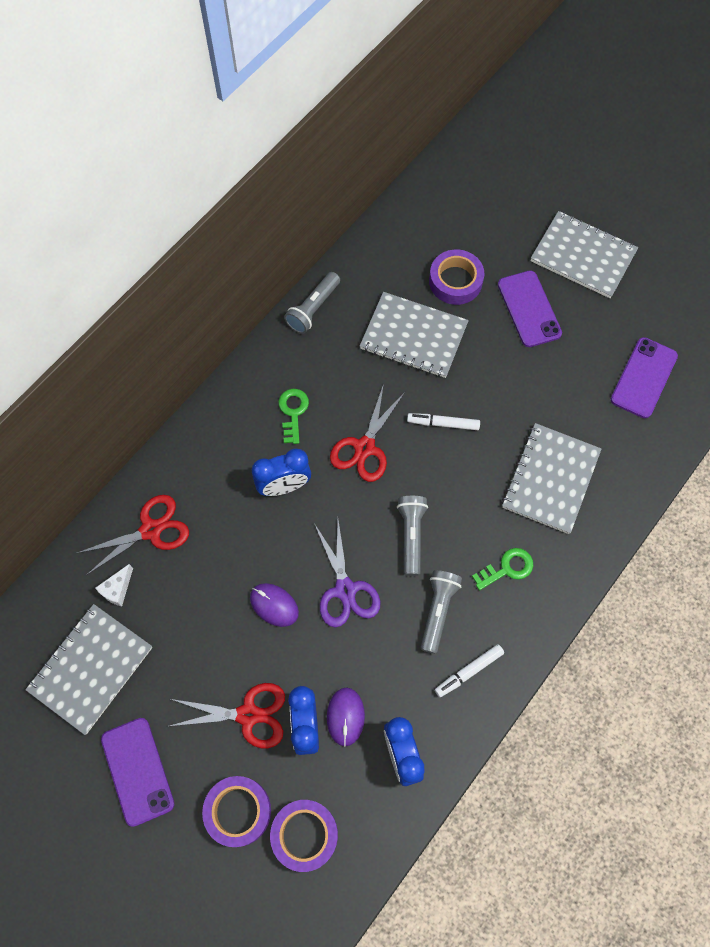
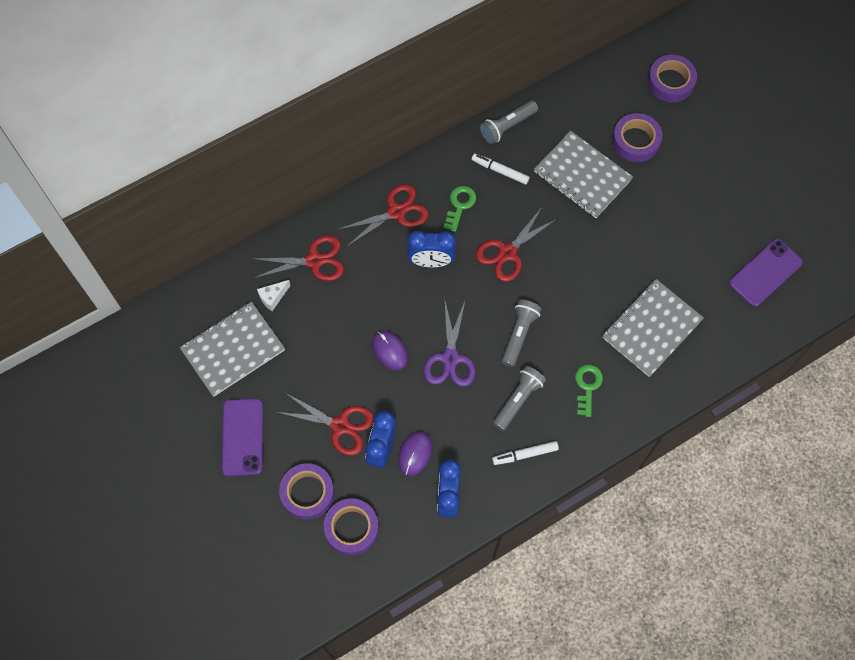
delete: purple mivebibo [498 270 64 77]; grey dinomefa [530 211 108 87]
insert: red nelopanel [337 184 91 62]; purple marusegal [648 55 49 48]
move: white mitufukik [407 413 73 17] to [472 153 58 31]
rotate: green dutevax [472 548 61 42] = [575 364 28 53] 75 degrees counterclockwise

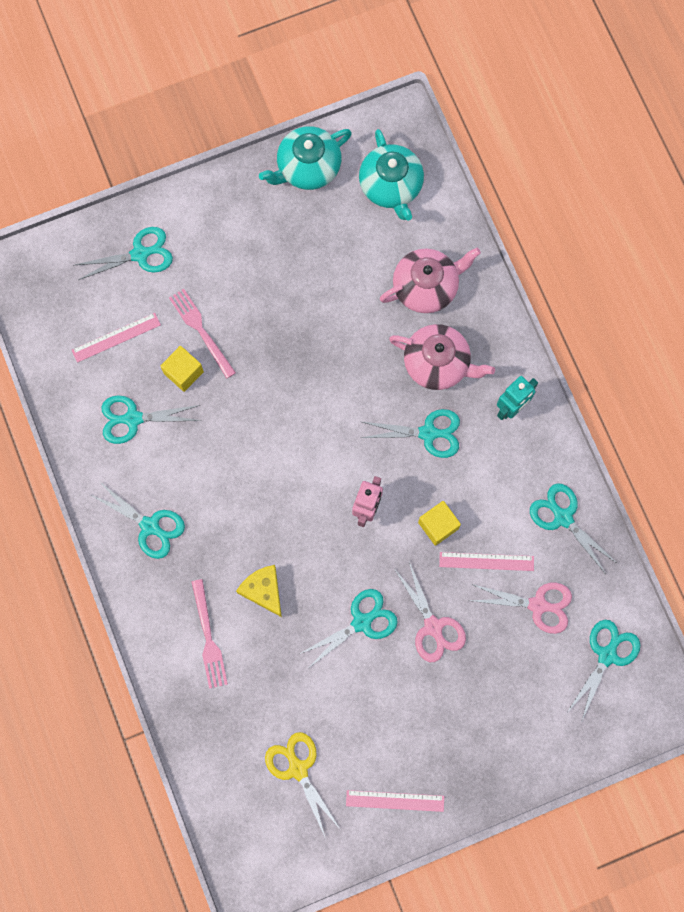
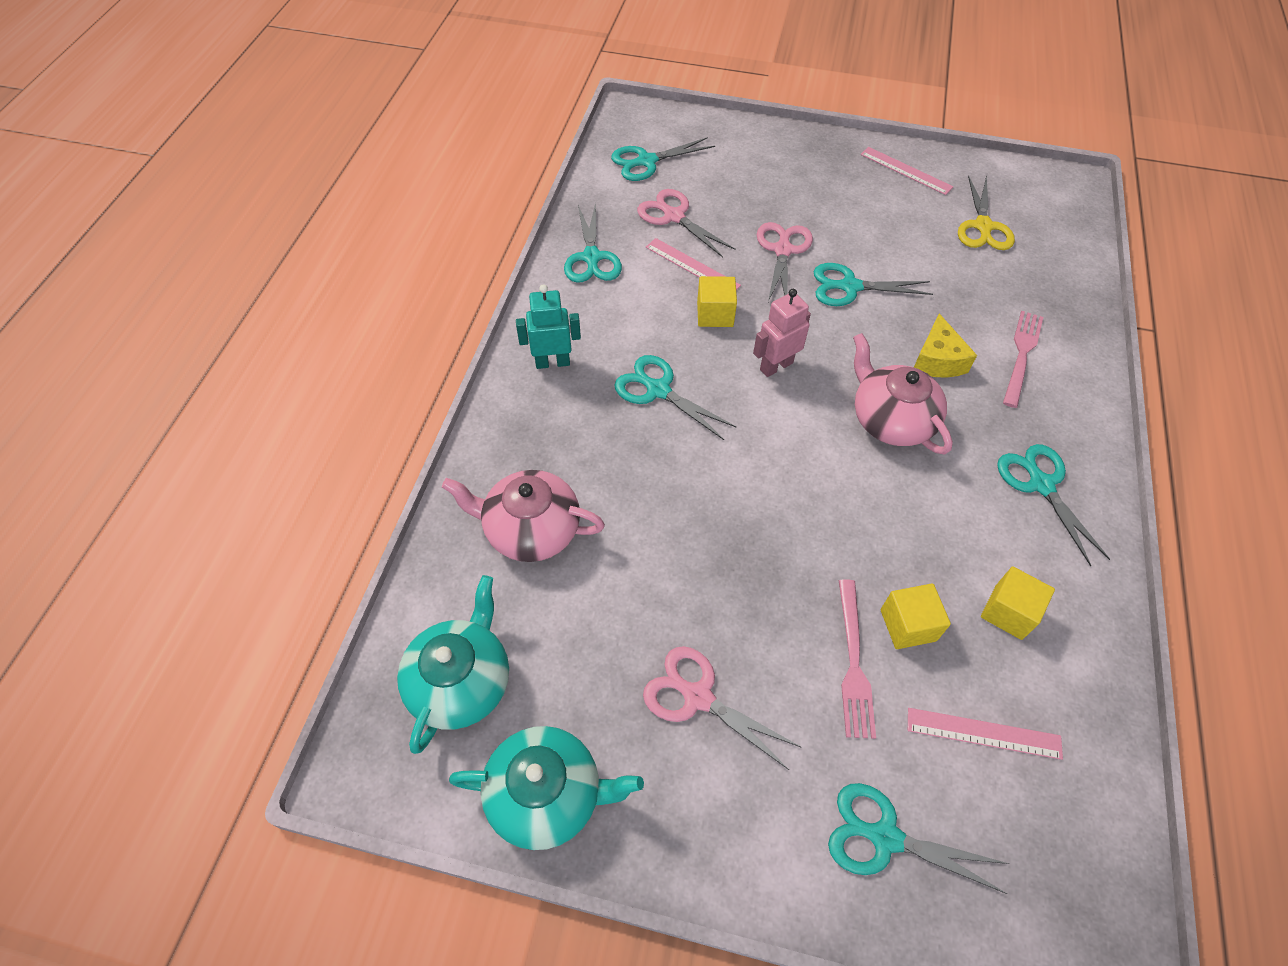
insert: pink nelopanel [643 646 159 124]
move: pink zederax [389 324 106 66] to [853 333 100 122]
replace: turquoise nelopanel [101 395 101 49] to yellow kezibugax [981 566 74 74]

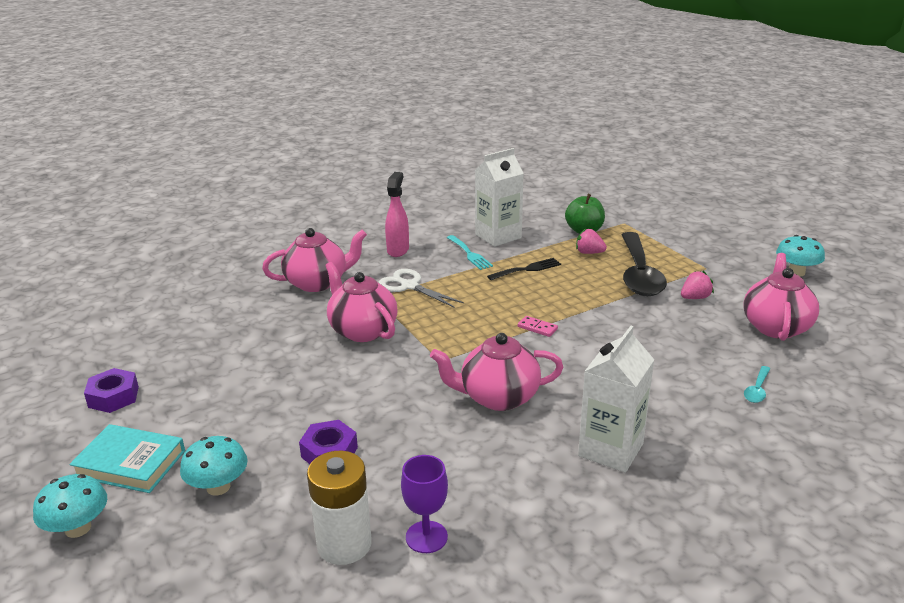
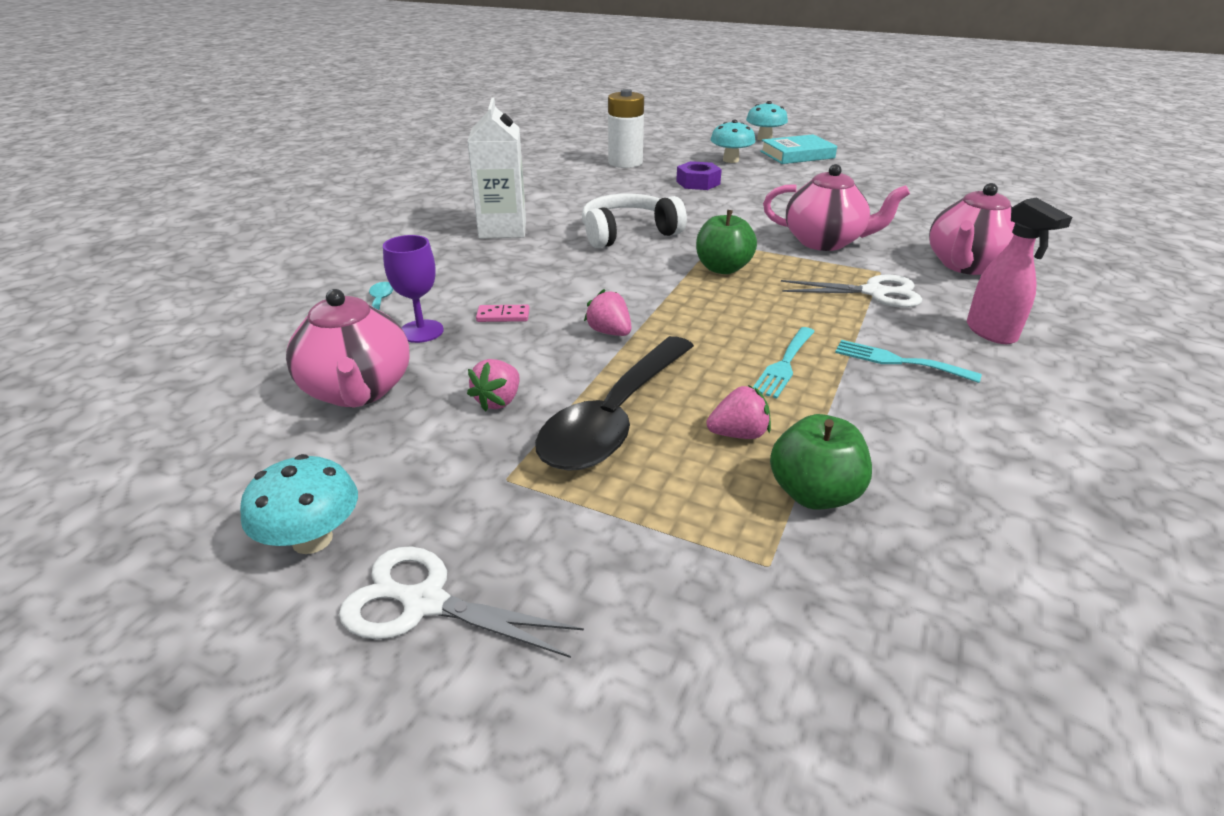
delete: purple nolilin [84 368 55 45]; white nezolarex [475 148 49 99]
insert: white nelopanel [339 546 245 112]; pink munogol [584 289 48 47]; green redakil [696 210 61 64]
move: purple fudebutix [401 455 47 98] to [383 235 61 108]; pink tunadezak [518 316 40 21] to [476 305 53 17]
replace: pink zederax [430 333 133 78] to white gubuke [582 194 105 54]
recolor: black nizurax [487 258 74 22] to turquoise nizurax [753 327 62 72]
rotate: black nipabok [621 232 46 64] = [535 336 159 135] 120 degrees counterclockwise

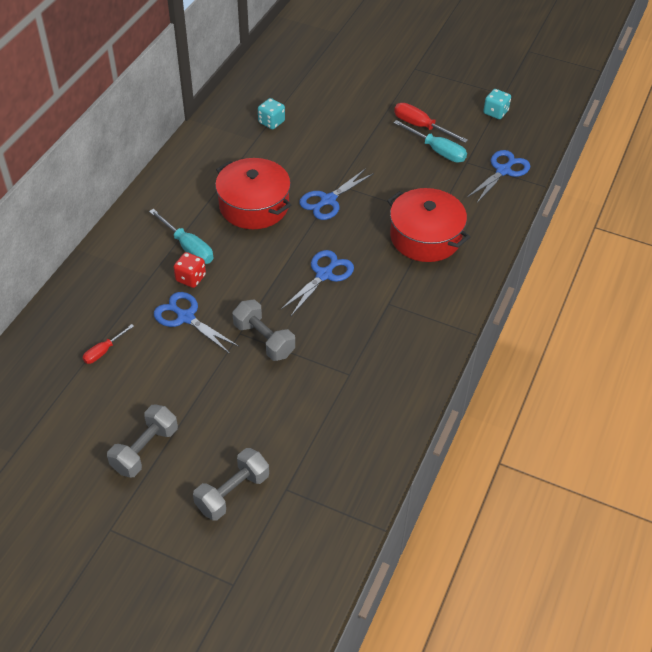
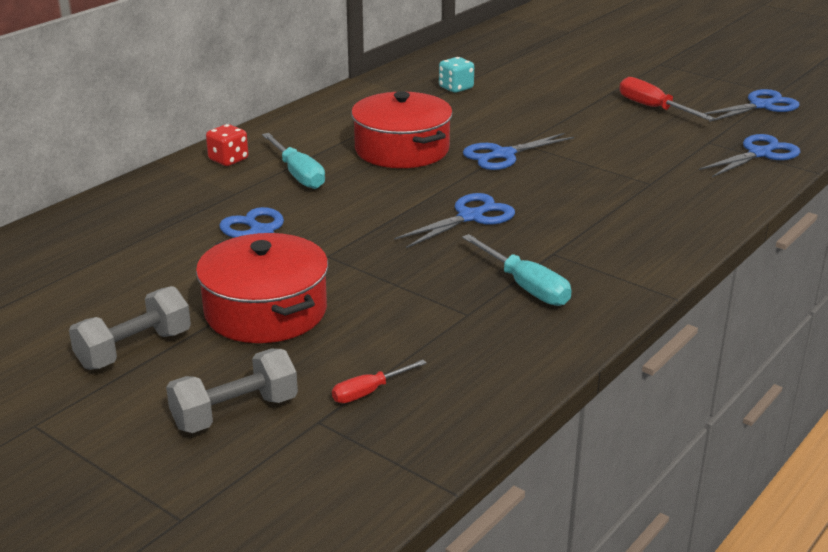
delete: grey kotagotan [232 300 63 61]
move: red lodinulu [83 324 51 40] to [332 360 94 43]; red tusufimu [173 252 33 36] to [206 124 42 42]; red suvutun [387 188 83 74] to [196 233 132 110]; turquoise lodinulu [394 120 73 43] to [462 234 109 72]
replace: turquoise tusufimu [483 89 28 30] to blue nelopanel [704 89 95 33]

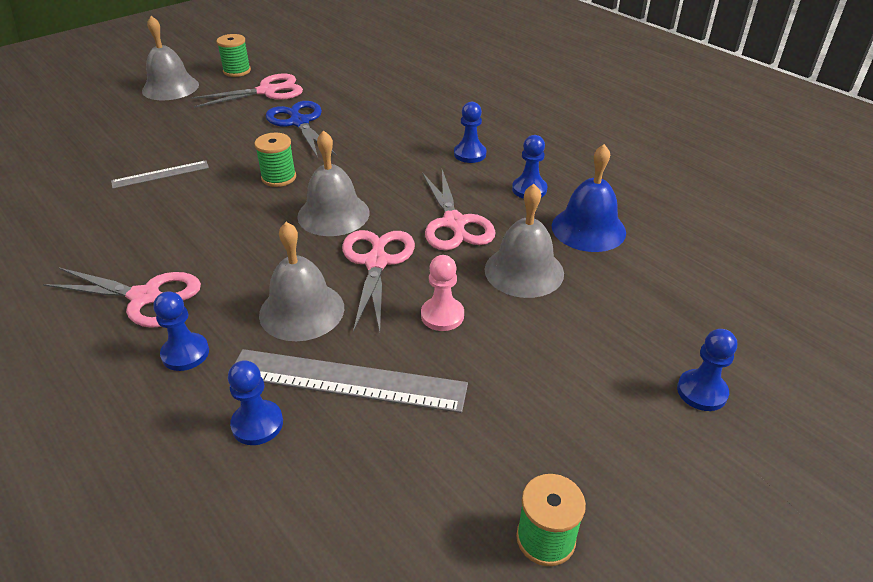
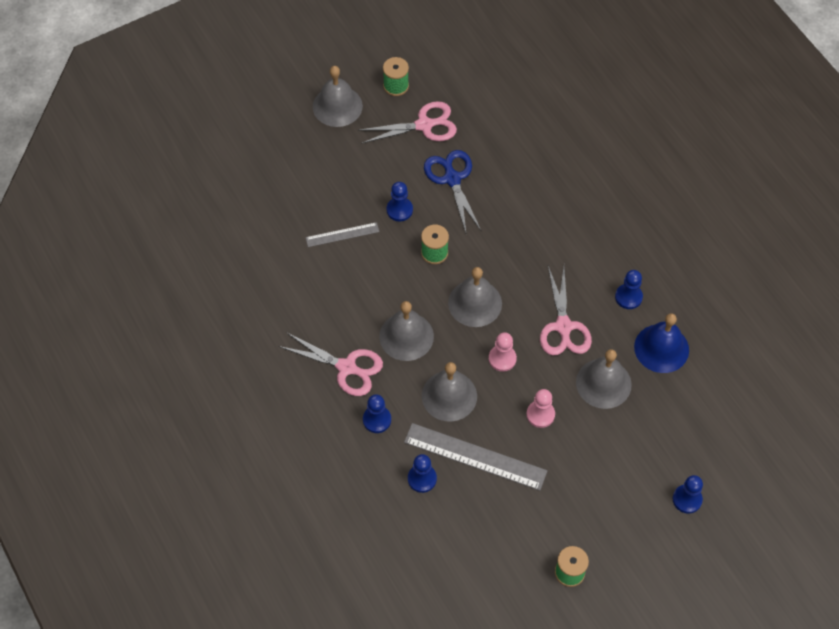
insert: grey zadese [379 301 55 60]
move: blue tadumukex [454 102 32 61] to [387 182 26 39]
replace: pink nelopanel [342 230 73 102] to pink tadumukex [489 332 28 40]

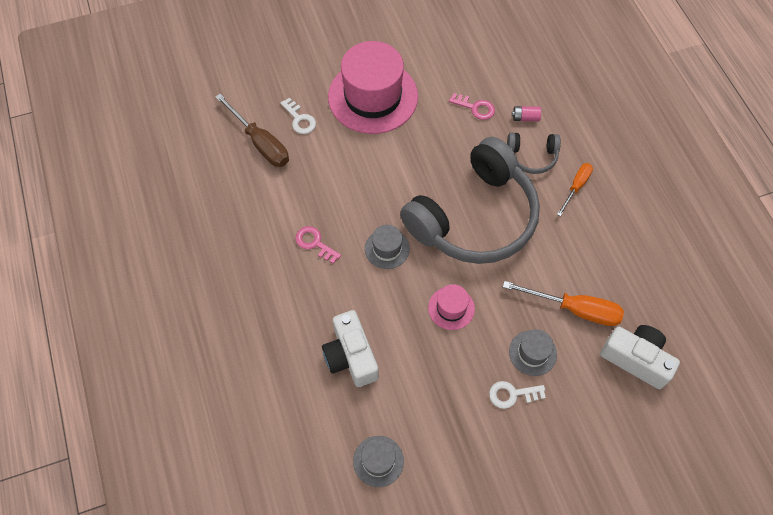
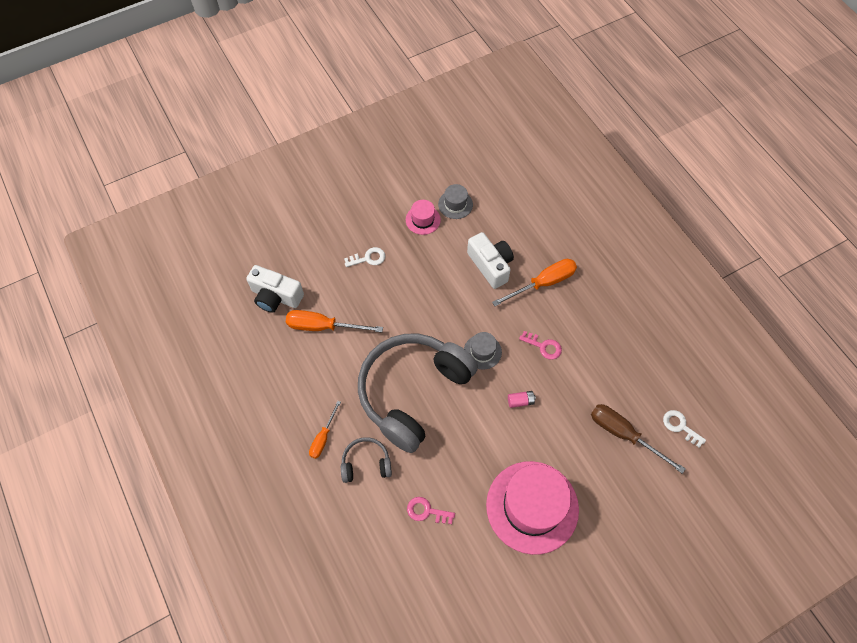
delete: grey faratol [509 329 48 47]
insert: orange lodinulu [492 259 85 47]
move: white dutevax [280 98 36 36] to [663 410 43 38]; pink faratol [428 284 47 46] to [406 200 35 35]; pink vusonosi [512 106 29 15] to [508 391 28 17]

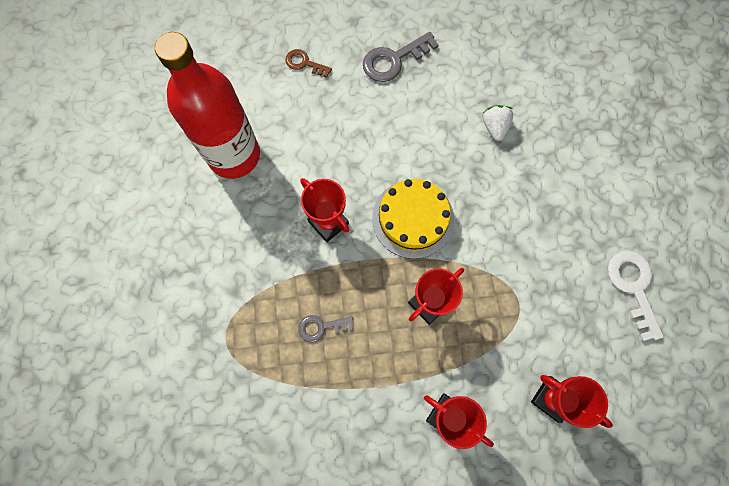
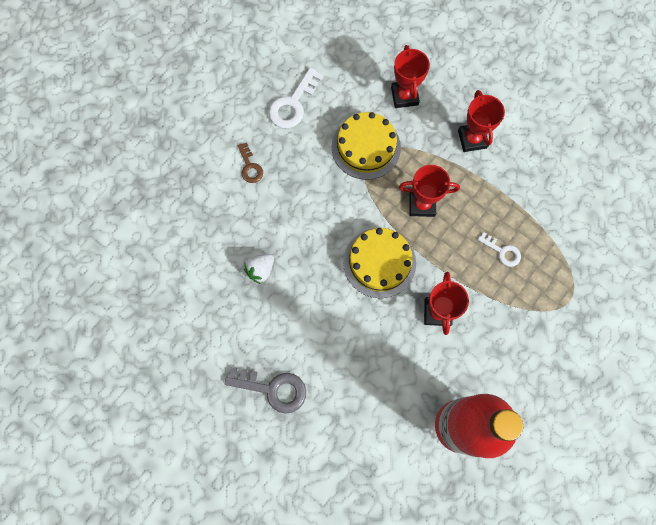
insert: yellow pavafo [332 112 69 68]
move: brown dutevax [285 49 47 29] to [237 142 26 41]
recolor: grey dutevax [298 315 56 27] to white dutevax [478 232 43 35]

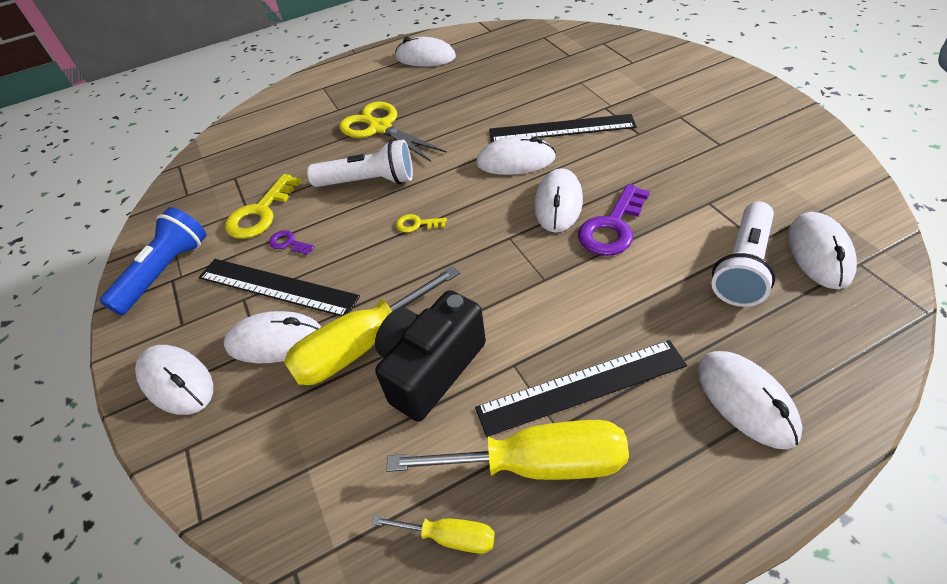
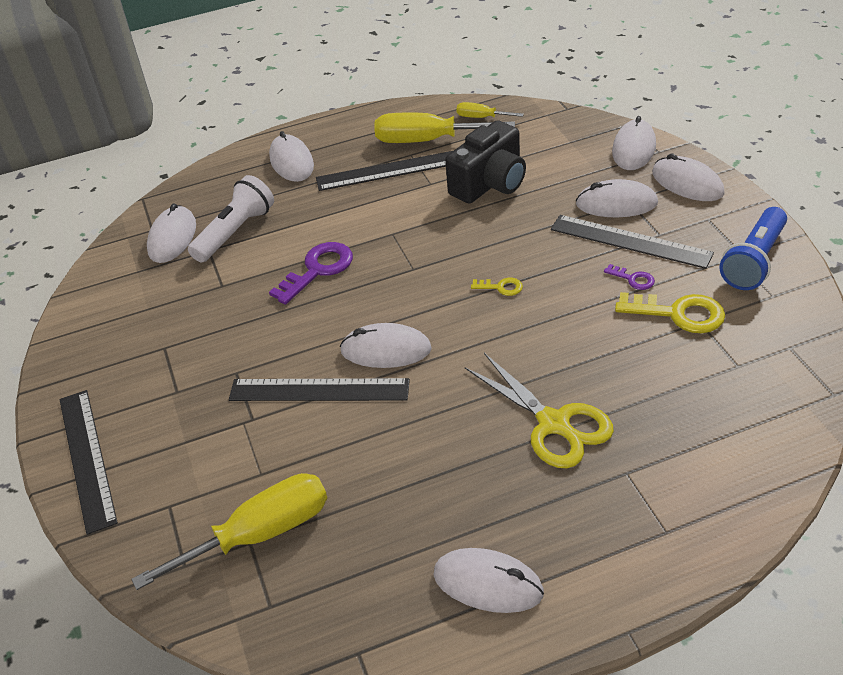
delete: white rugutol [307 139 106 48]
insert: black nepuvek [59 390 59 145]
move: yellow lodinulu [284 266 176 119] to [131 473 196 117]; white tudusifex [534 168 49 64] to [612 116 44 54]
rotate: yellow dutevax [225 174 77 65] = [615 292 110 41] 75 degrees clockwise

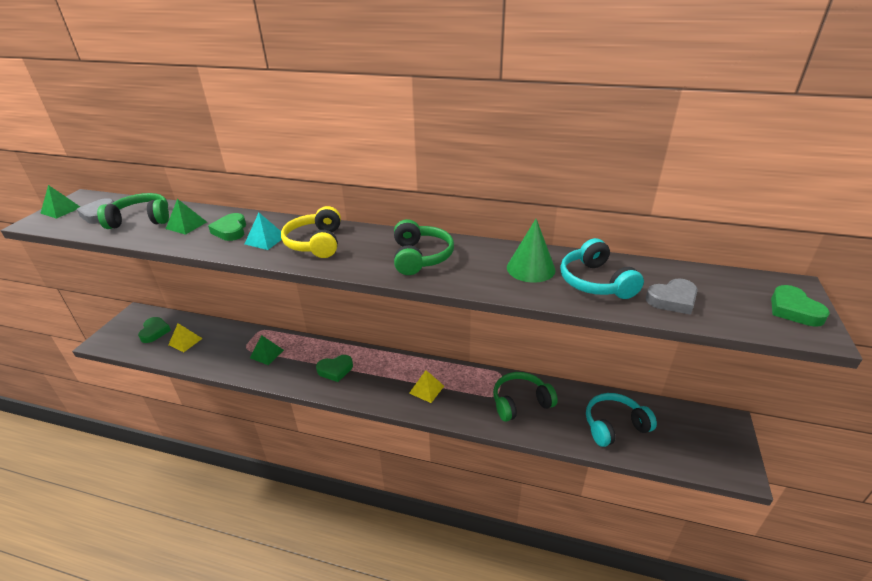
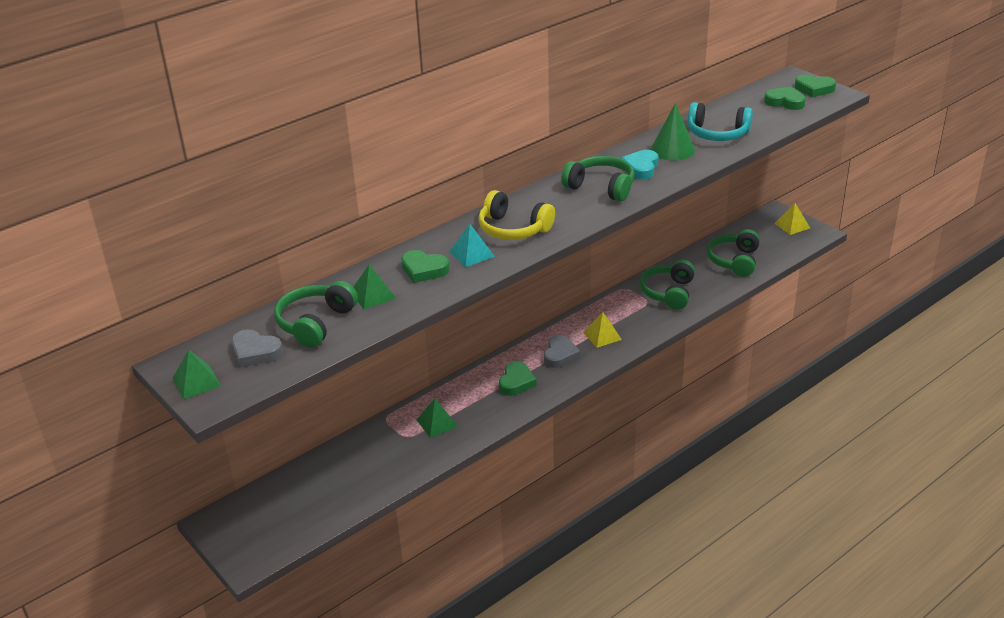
insert: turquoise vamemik [621 150 37 30]
move: green vamemik [138 317 33 26] to [764 86 42 24]; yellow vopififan [168 323 35 29] to [774 203 36 32]; grey vamemik [646 278 52 37] to [544 335 36 33]
recolor: turquoise gubuke [586 393 71 54] to green gubuke [707 229 53 48]

